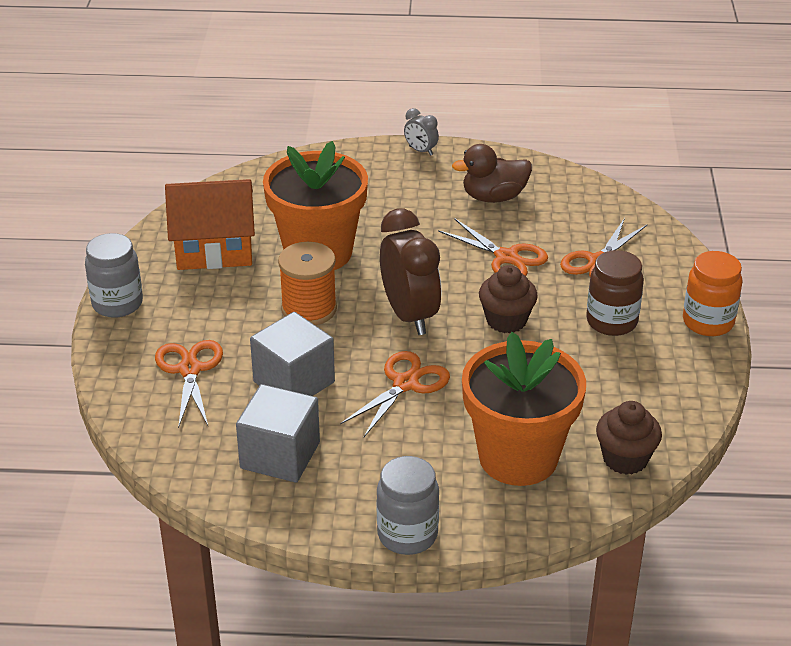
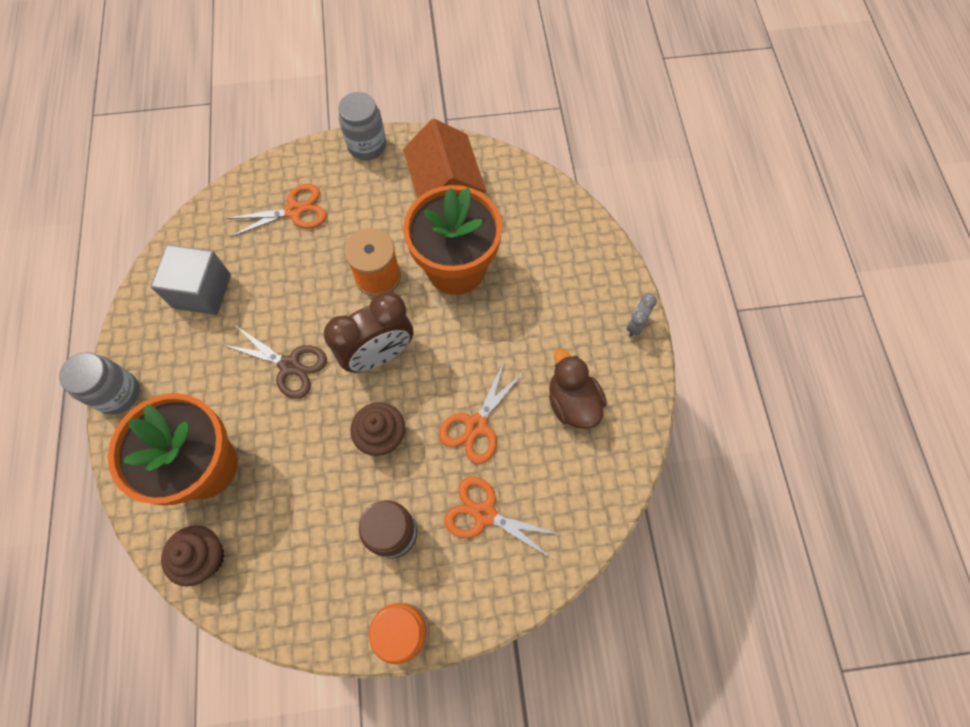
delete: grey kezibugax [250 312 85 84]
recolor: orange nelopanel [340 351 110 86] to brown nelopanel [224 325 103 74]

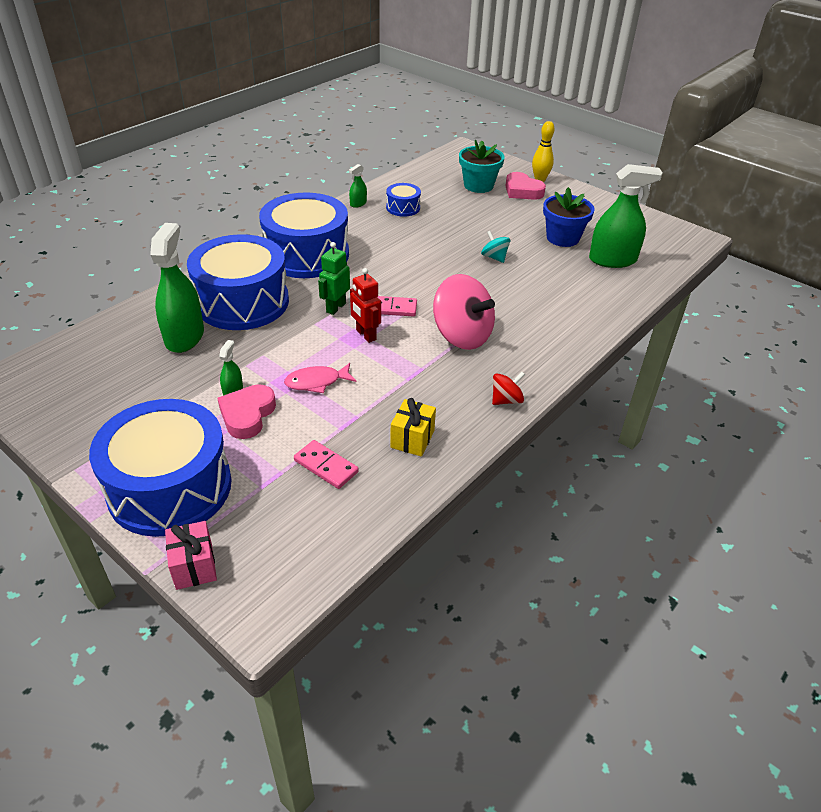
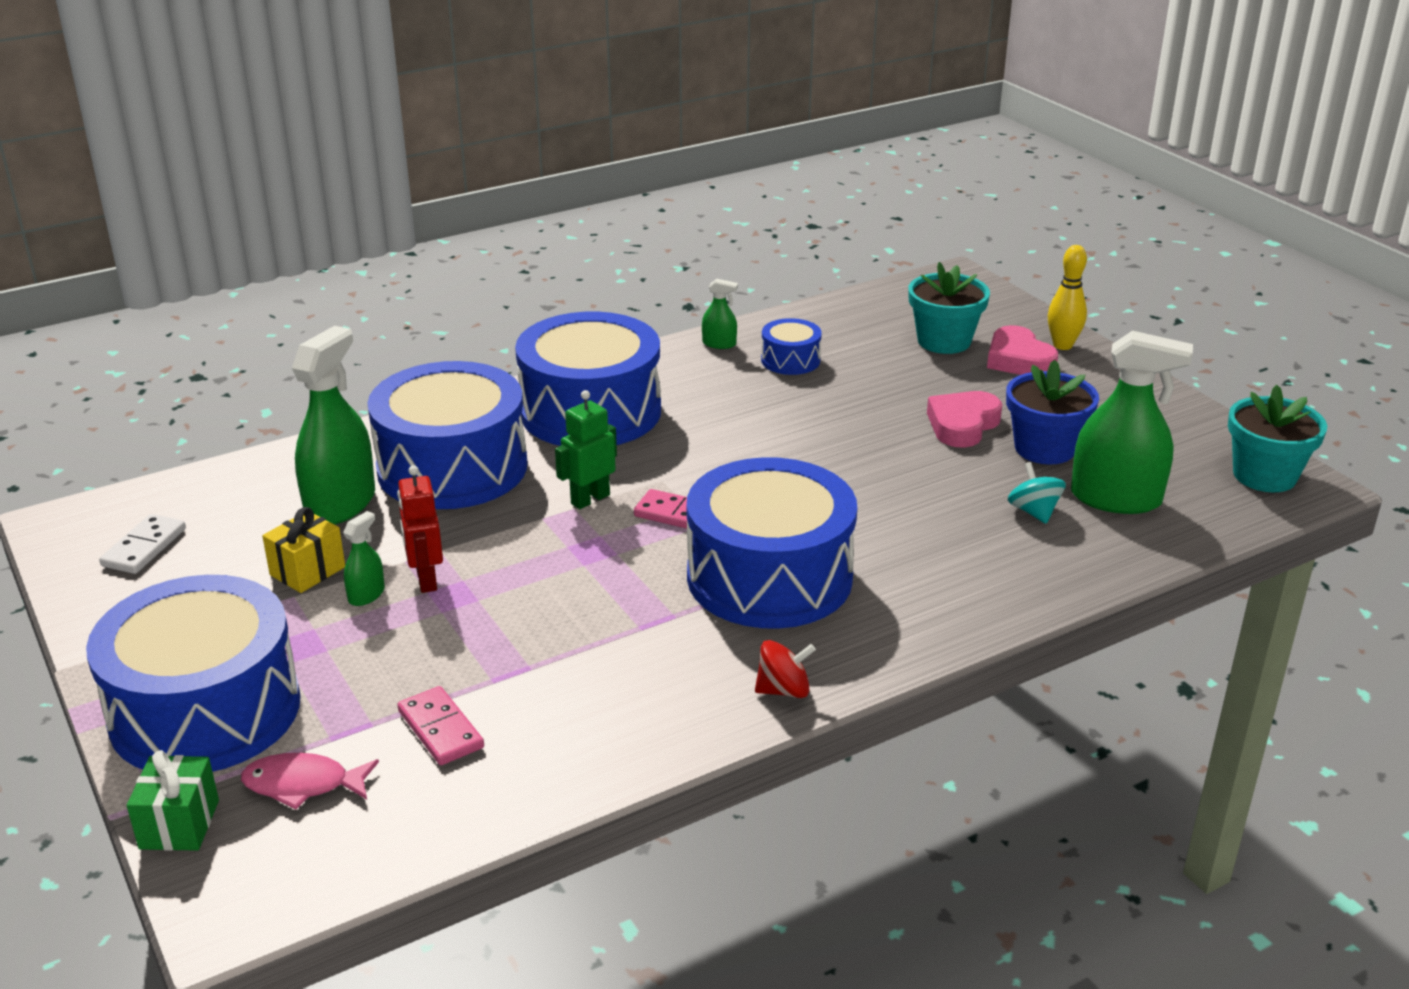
insert: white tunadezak [99 514 87 60]; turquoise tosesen [1228 385 99 107]
move: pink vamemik [217 384 59 55] to [927 391 75 56]; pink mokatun [284 363 72 30] to [241 753 138 57]; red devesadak [350 268 31 75] to [397 465 46 128]; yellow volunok [390 398 46 59] to [262 507 83 86]; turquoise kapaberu [481 231 29 32] to [1008 462 58 62]
replace: pink kapaberu [433 274 62 76] to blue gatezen [687 457 170 172]
recolor: pink volunok [165 521 52 69] to green volunok [127 750 92 101]
rotate: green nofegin [349 164 18 44] = [702 279 36 70] 135 degrees counterclockwise

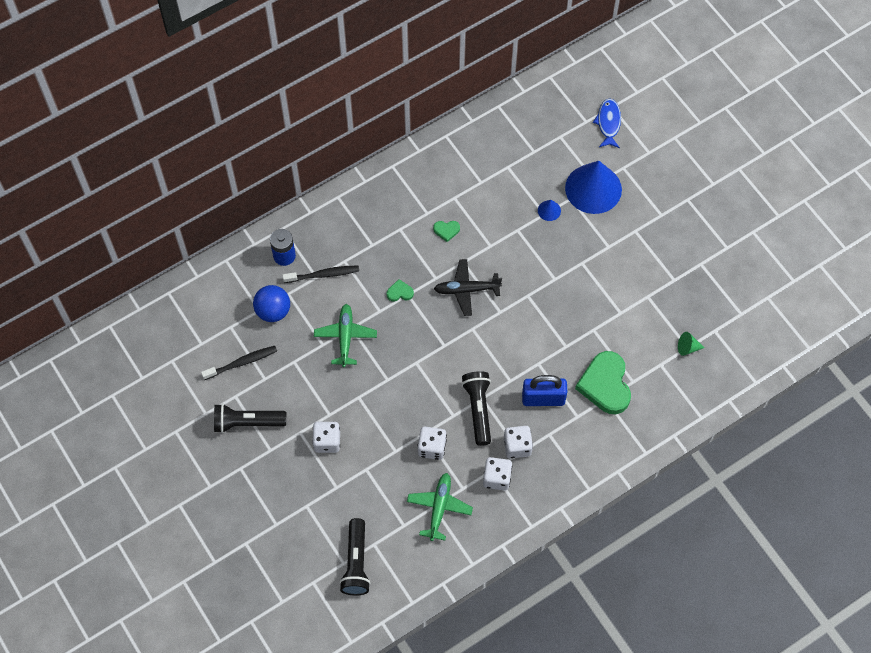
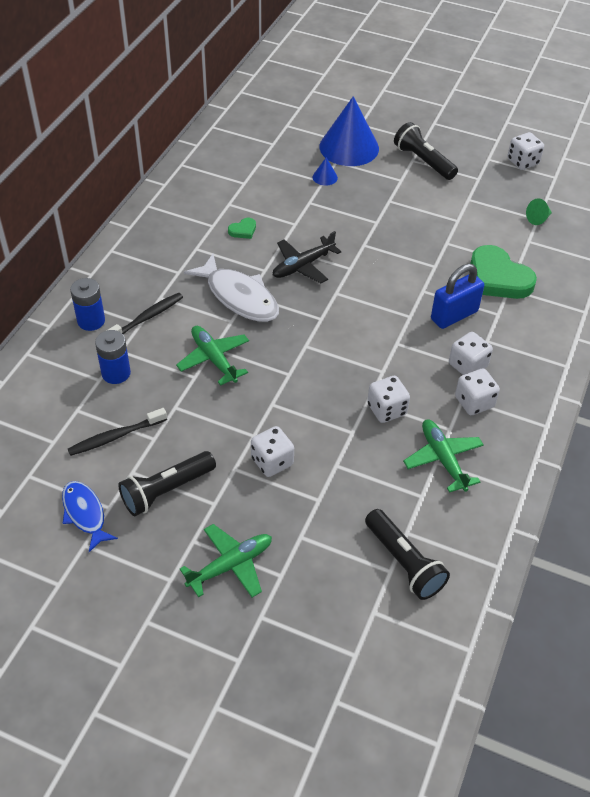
insert: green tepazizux [180 524 92 74]; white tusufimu [507 132 37 38]
move: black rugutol [462 371 29 75] to [394 122 64 58]; blue mokatun [593 99 28 49] to [62 481 56 71]
replace: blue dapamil [253 285 37 37] to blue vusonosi [95 330 36 54]; green vamemik [387 279 27 23] to white mokatun [184 254 95 68]
rotate: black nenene [201 346 76 34] = [68 408 99 48] 150 degrees counterclockwise

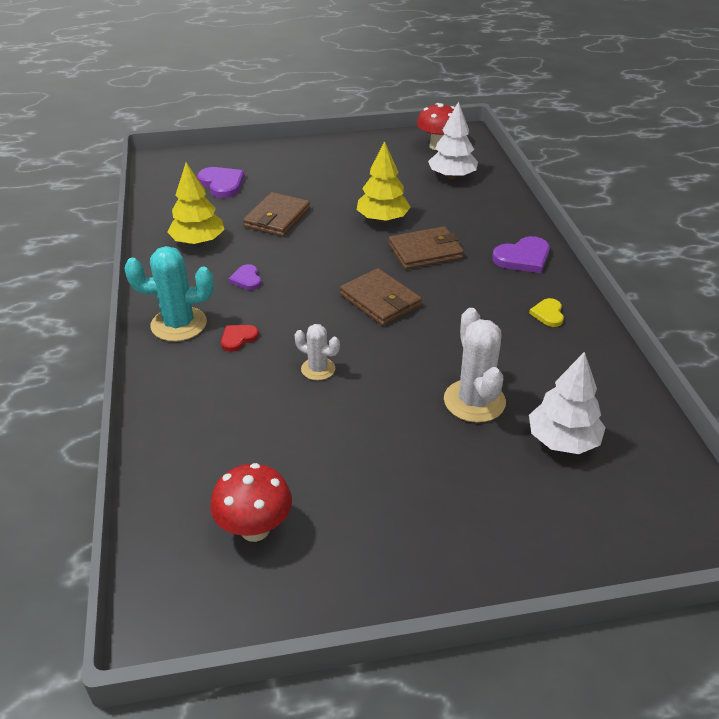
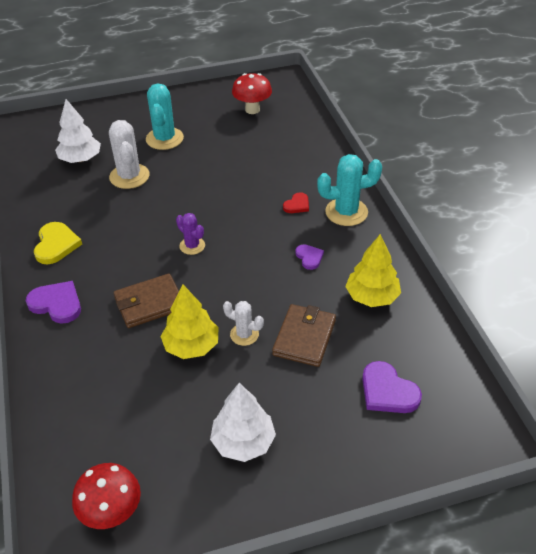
insert: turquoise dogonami [146 83 38 67]
move: white dogonami [295 324 45 56] to [223 301 41 45]; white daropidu [428 101 50 78] to [210 383 66 79]
replace: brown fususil [340 268 82 58] to purple dogonami [176 213 29 42]
rotate: purple vamemik [492 236 58 37] = [26 281 55 43] 60 degrees clockwise
resize: yellow vamemik [529 298 35 29] = [34 222 48 43] x1.69

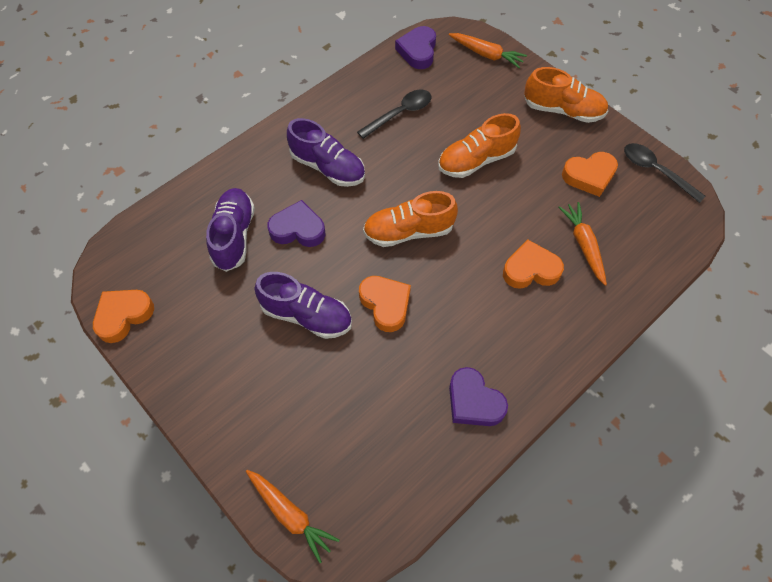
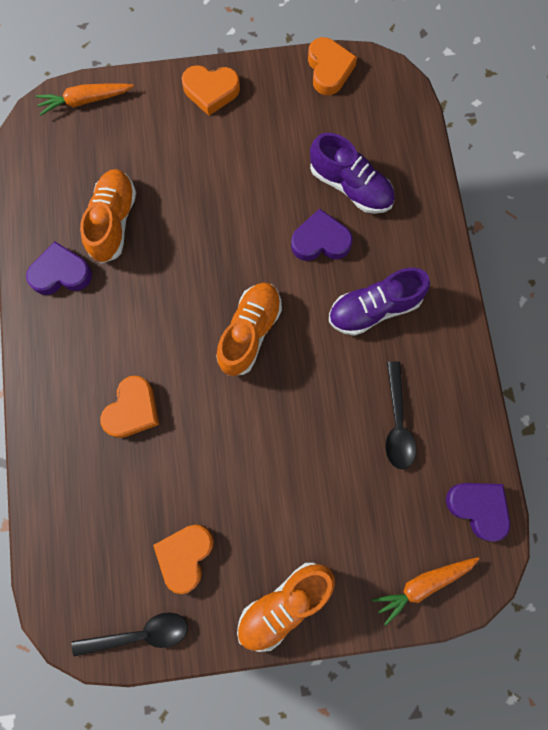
delete: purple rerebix [255 272 97 67]; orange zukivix [558 202 49 84]
move: orange vamemik [359 276 52 56] to [182 65 58 51]; orange rerebix [438 113 83 65] to [80 169 56 94]
rotate: purple vamemik [267 200 58 47] = [291 209 62 52] 135 degrees counterclockwise

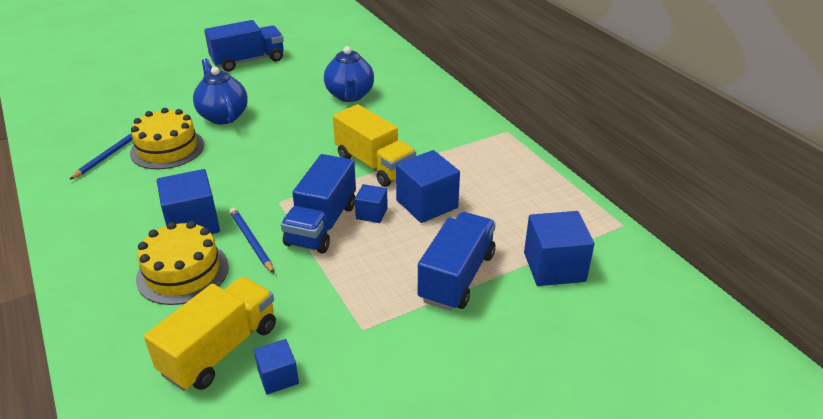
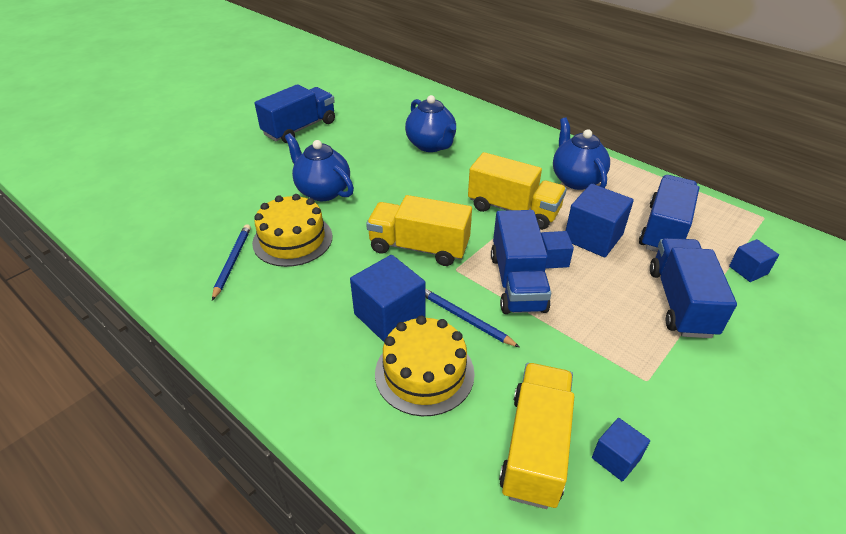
insert: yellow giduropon [366 195 106 71]; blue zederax [553 117 57 73]; blue giduropon [639 175 60 77]
resize: blue kezibugax [524 211 70 75] = [729 239 50 43] x0.56

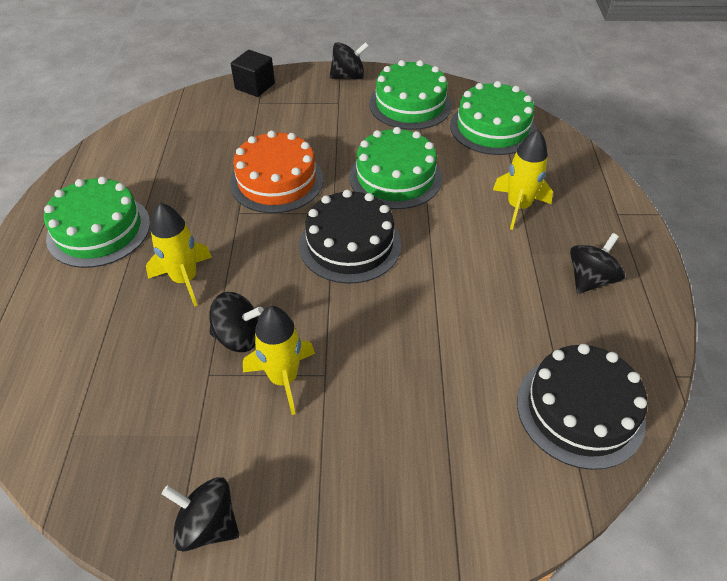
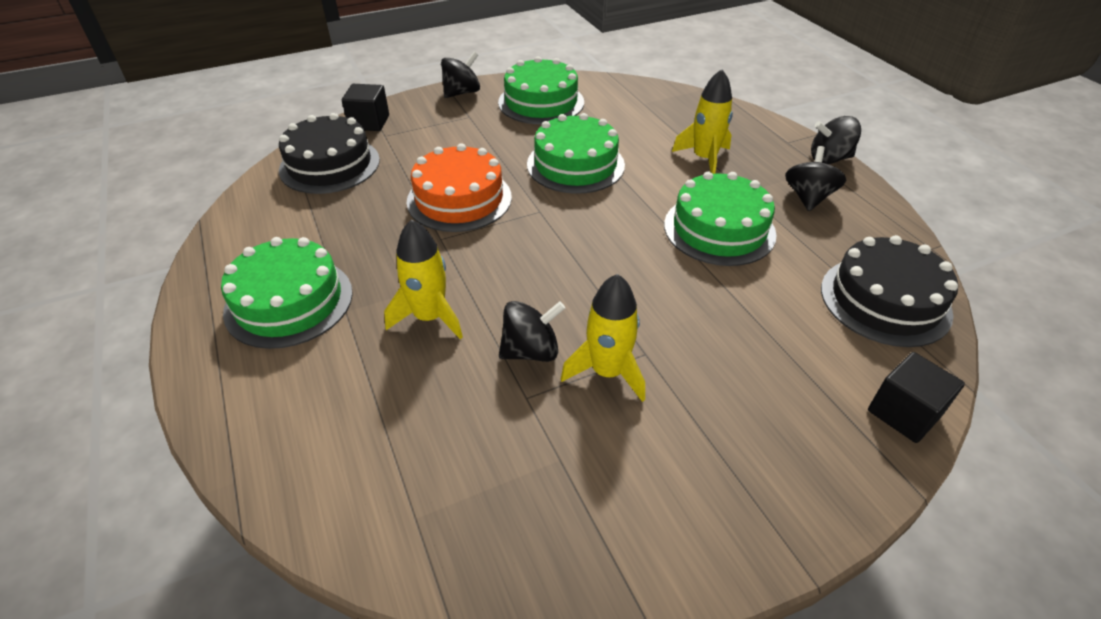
insert: black kezibugax [868 352 97 91]
move: black kapaberu [162 477 77 75] to [811 116 50 48]; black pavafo [299 190 102 94] to [279 113 101 81]; green pavafo [450 81 86 74] to [664 172 113 94]

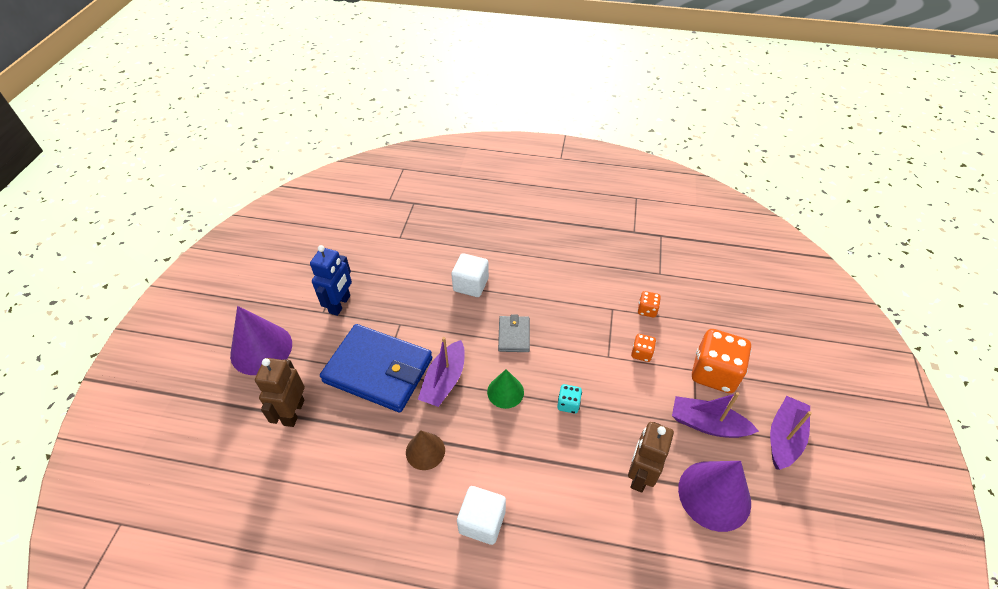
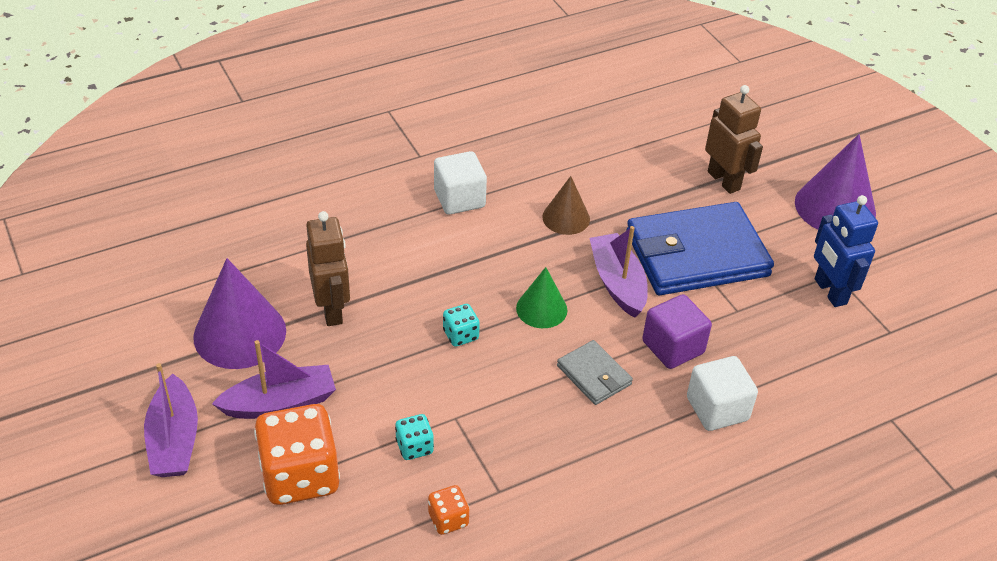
insert: purple kezibugax [642 294 70 75]
recolor: orange tusufimu [631 334 25 28] to turquoise tusufimu [395 414 39 46]

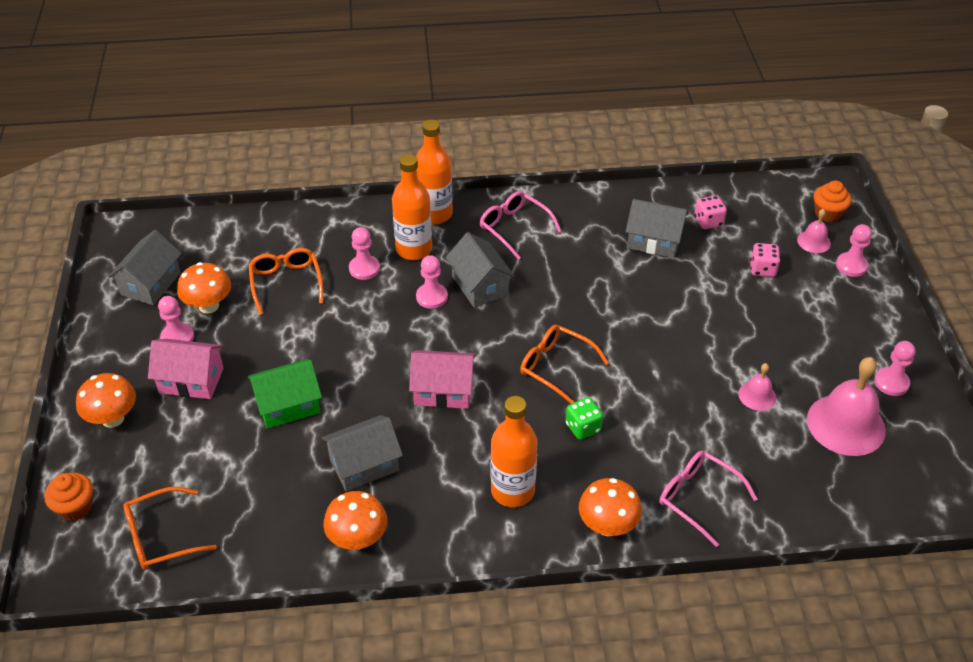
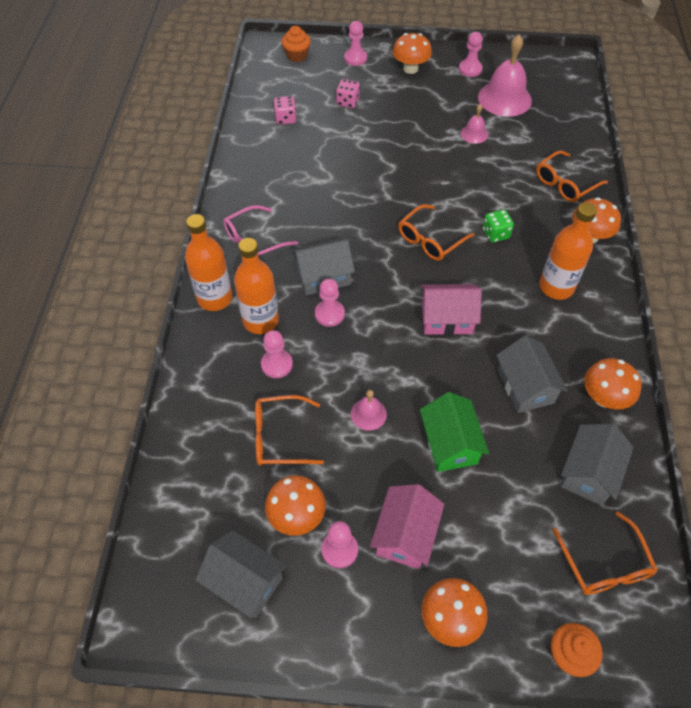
insert: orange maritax [393 33 39 41]
move: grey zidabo [625 199 63 59] to [560 424 74 81]; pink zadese [797 209 34 44] to [351 390 36 41]
recolor: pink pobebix [659 451 99 96] to orange pobebix [536 150 72 52]
rotate: pink zidabo [409 350 67 59] = [421 284 61 51] 75 degrees clockwise

